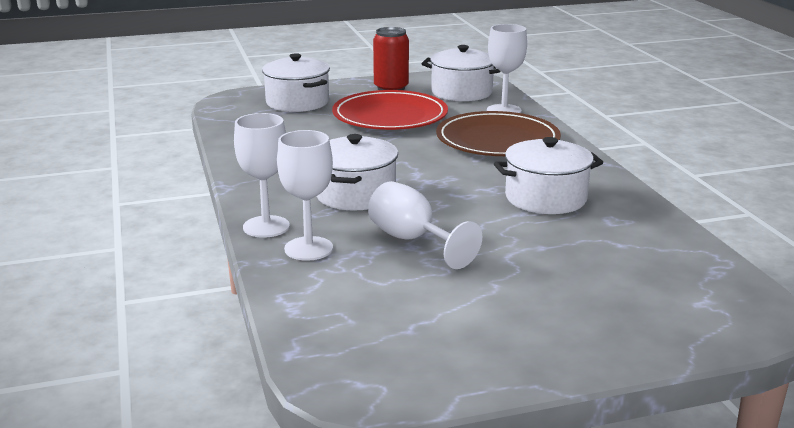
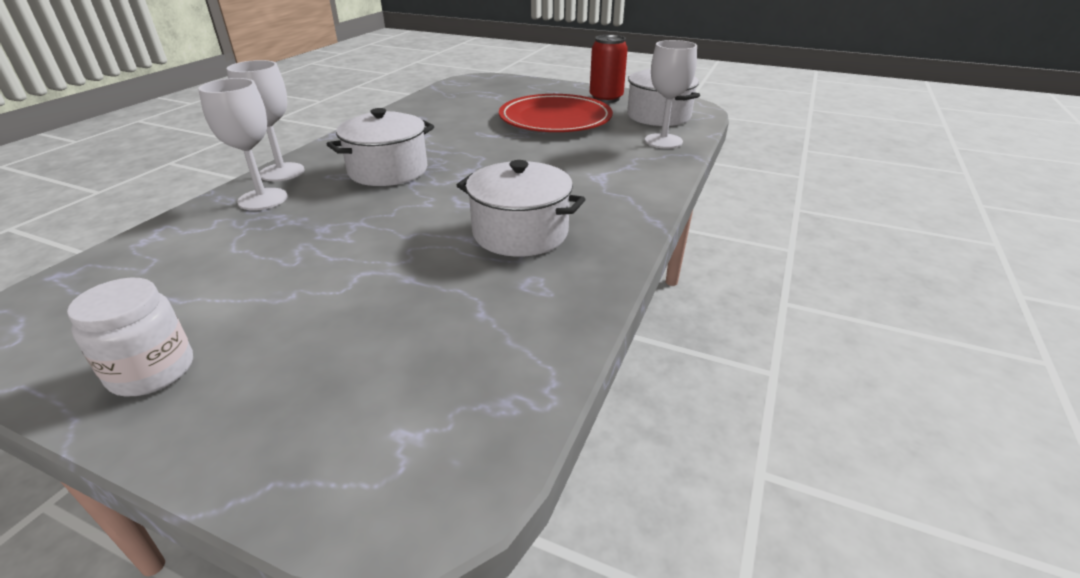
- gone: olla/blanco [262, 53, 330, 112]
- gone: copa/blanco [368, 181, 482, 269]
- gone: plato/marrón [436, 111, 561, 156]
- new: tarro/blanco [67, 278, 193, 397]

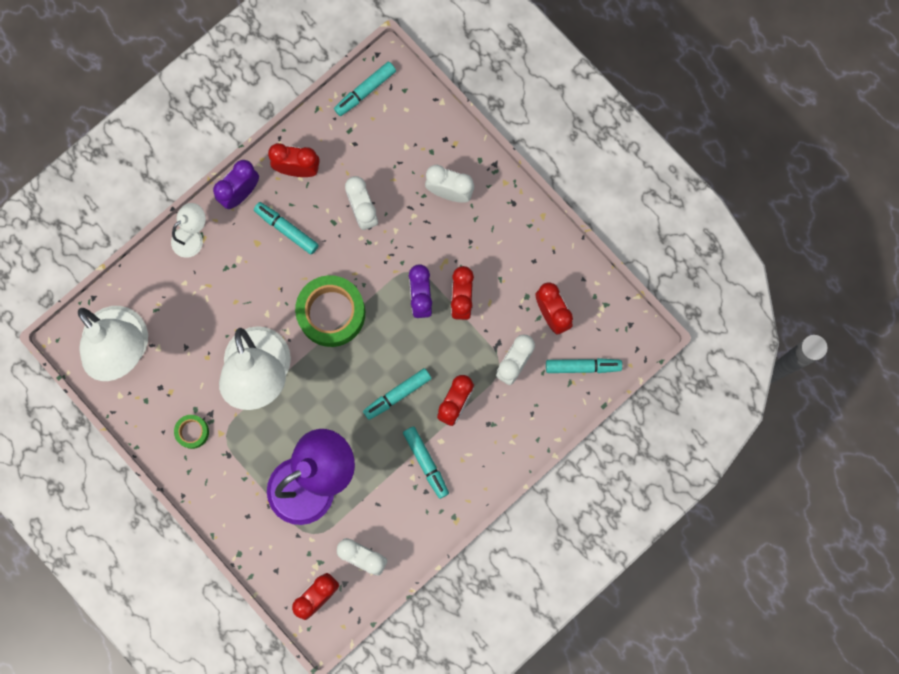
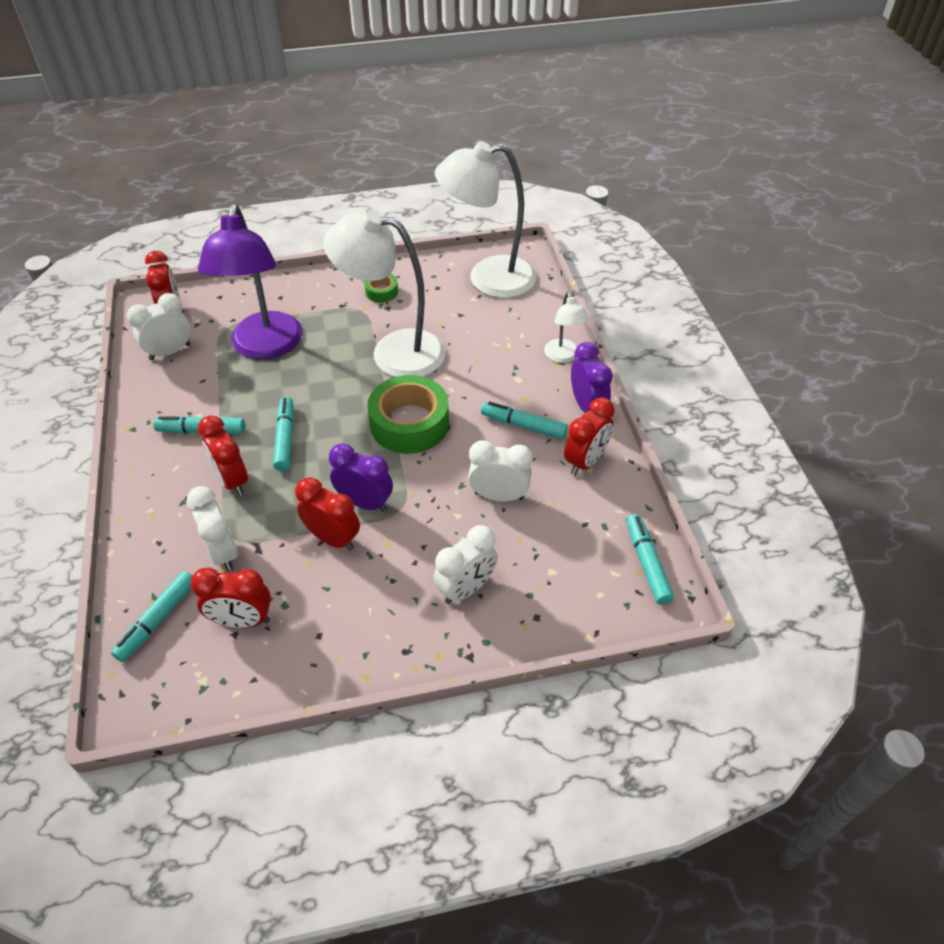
- rotated: rotulador/turquesa [254, 202, 319, 255] = [481, 402, 568, 439] 135 degrees counterclockwise

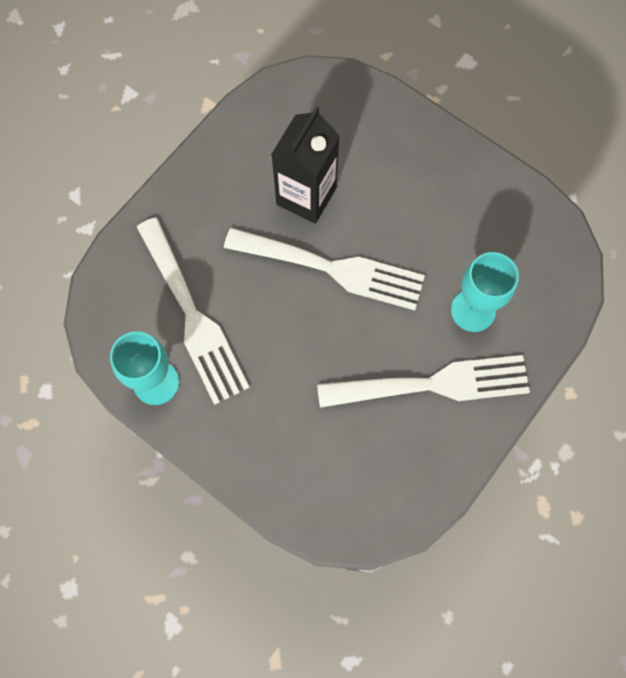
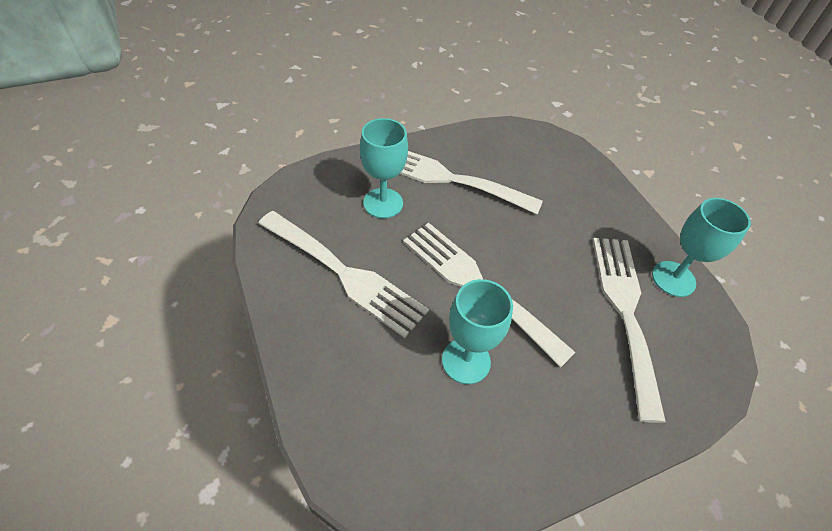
- new: tenedor/blanco [258, 211, 429, 338]
- swapped: cartón de leche/negro [271, 107, 340, 224] to copa/turquesa [442, 279, 513, 384]

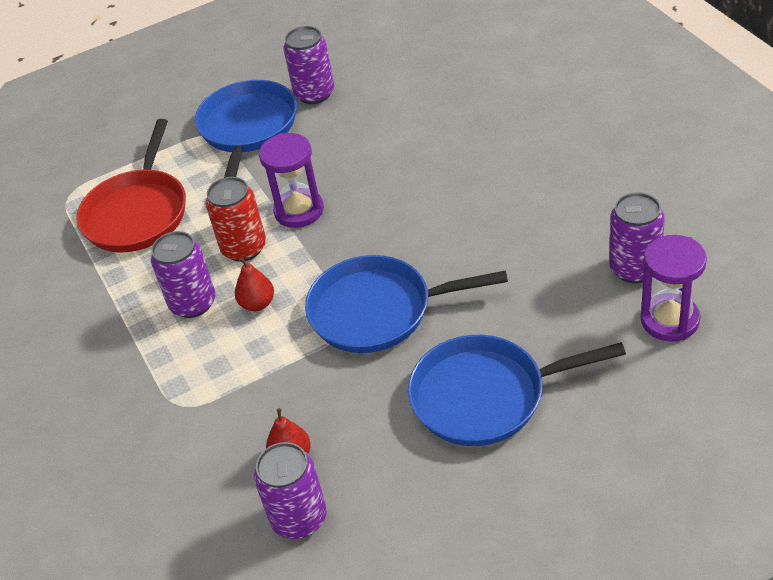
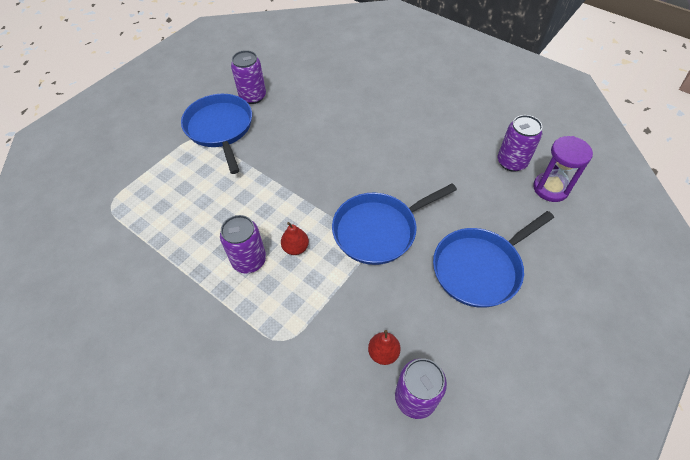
- gone: sartén/rojo [76, 119, 186, 253]
- gone: lata/rojo [206, 177, 266, 262]
- gone: reloj de arena/morado [259, 133, 324, 228]

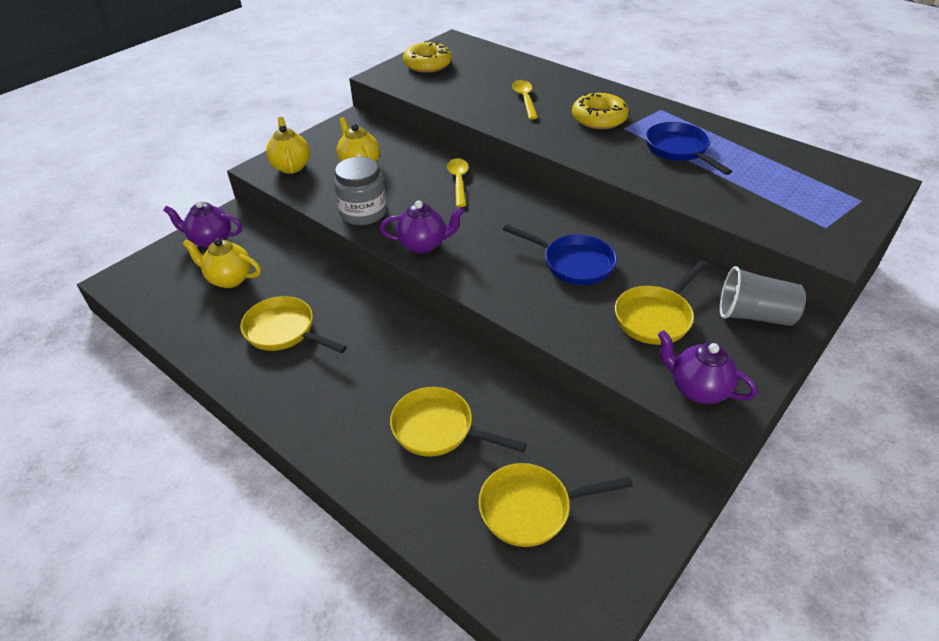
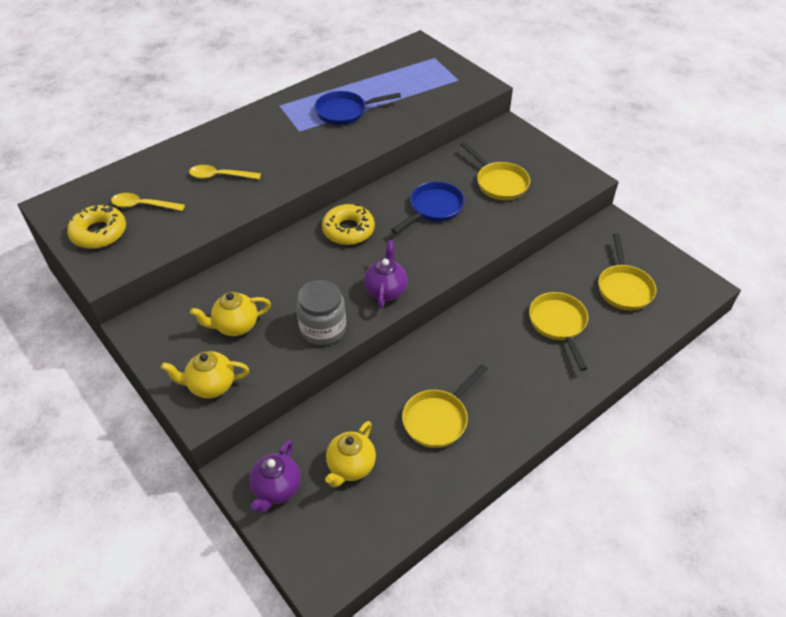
- gone: tetera/morado [658, 330, 757, 404]
- gone: vaso/gris [720, 266, 806, 326]
- shifted: cuchara/amarillo [447, 158, 469, 207] to [111, 193, 185, 211]
- shifted: rosquilla/amarillo [572, 93, 629, 129] to [322, 204, 375, 245]
- rotated: sartén/amarillo [390, 387, 527, 457] = [529, 292, 588, 371] 135 degrees clockwise

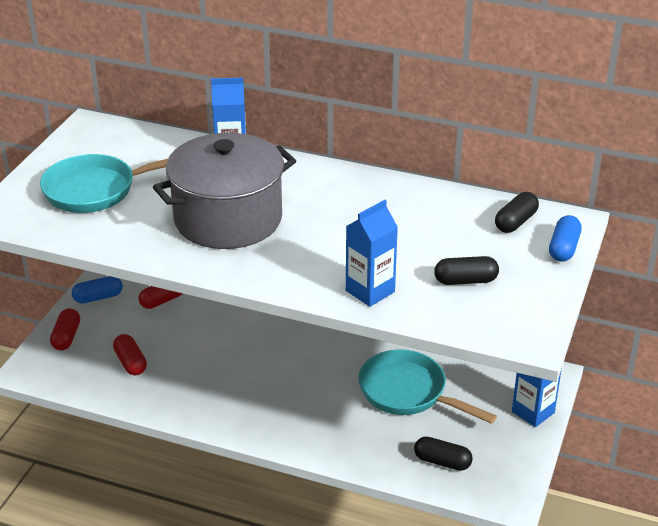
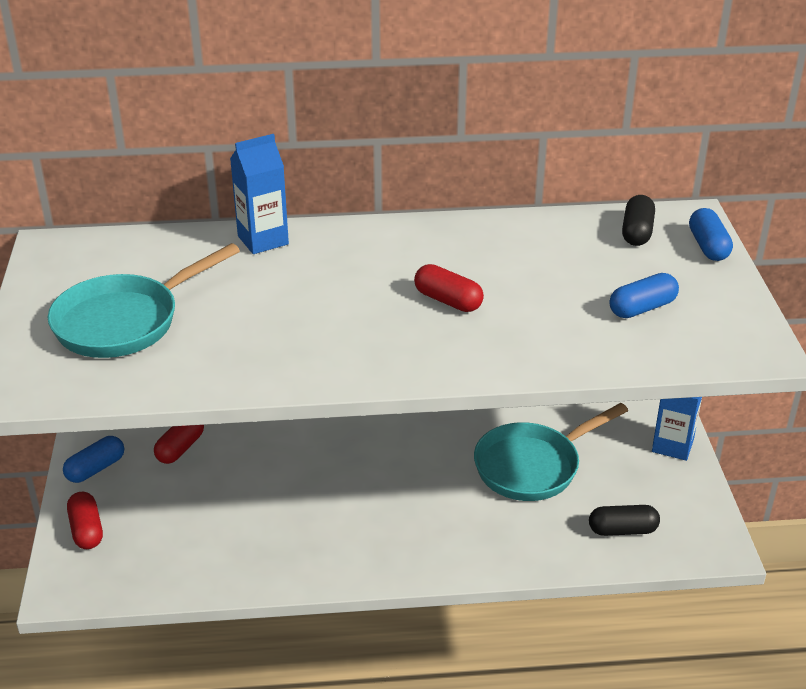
- gone: olla/gris [153, 133, 296, 249]
- gone: cartón de leche/azul [346, 200, 398, 307]
- shifted: cápsula/rojo [113, 334, 147, 375] to [414, 264, 484, 312]
- repainted: cápsula/negro [434, 256, 499, 285] to cápsula/azul [609, 273, 679, 318]
- rotated: sartén/turquesa [359, 350, 497, 424] = [474, 403, 628, 501] 45 degrees counterclockwise

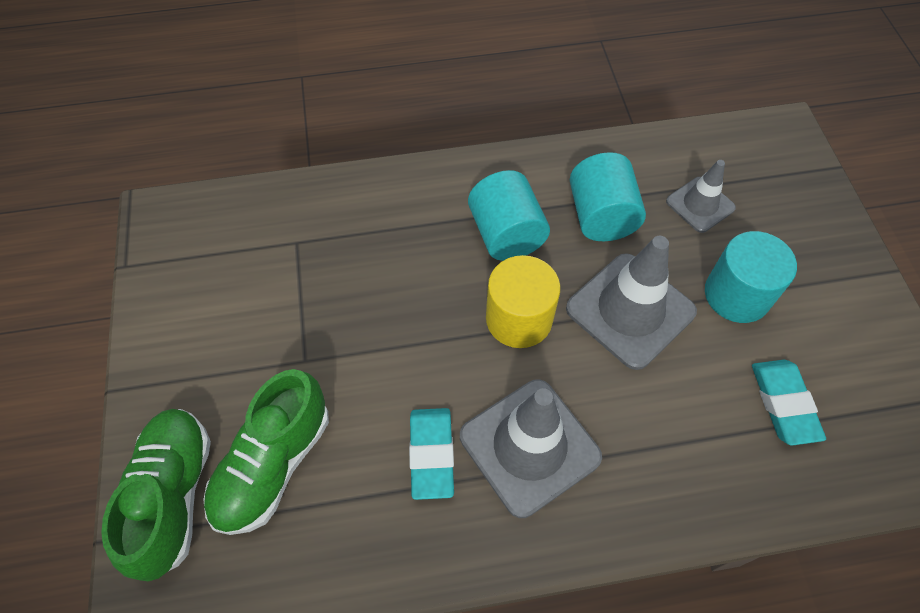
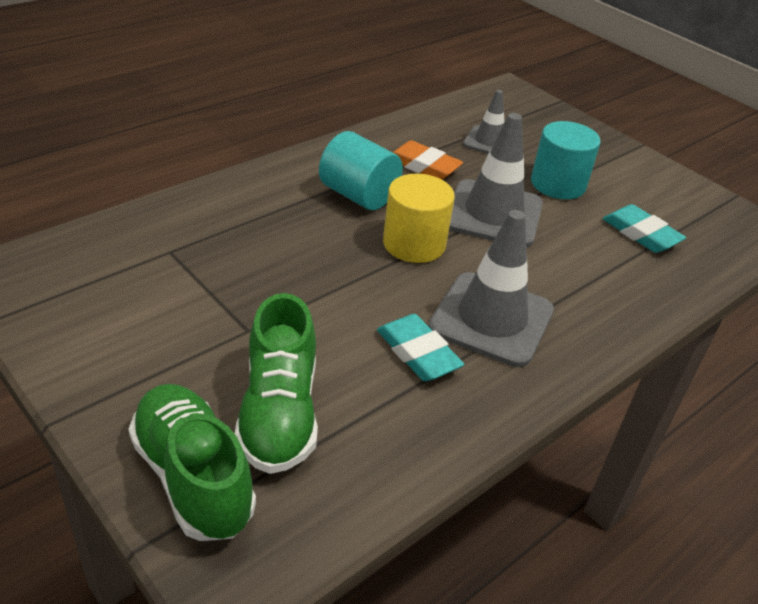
- swapped: cilindro/turquesa [570, 152, 646, 241] to goma de borrar/naranja [393, 140, 463, 179]

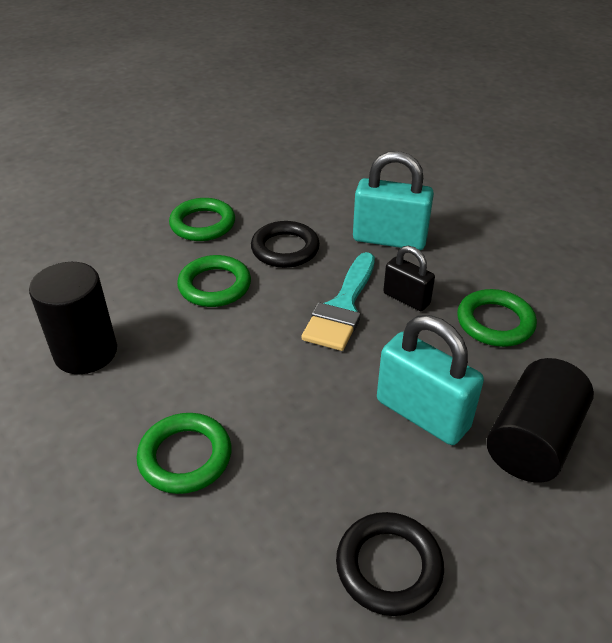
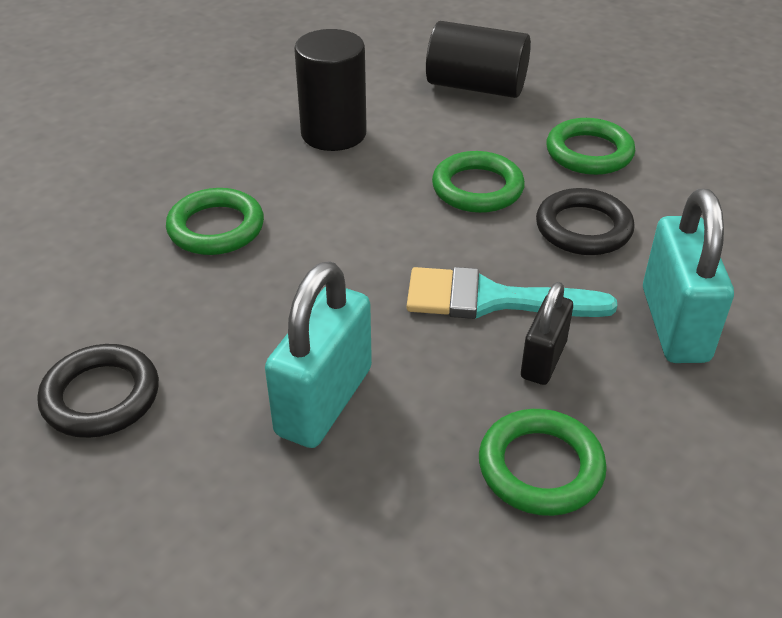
- shifted: cilindro/negro [487, 358, 594, 483] to [426, 21, 531, 98]

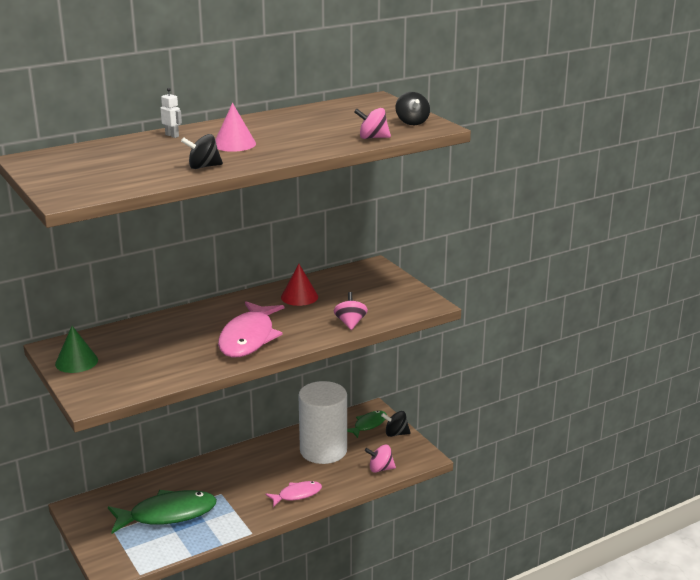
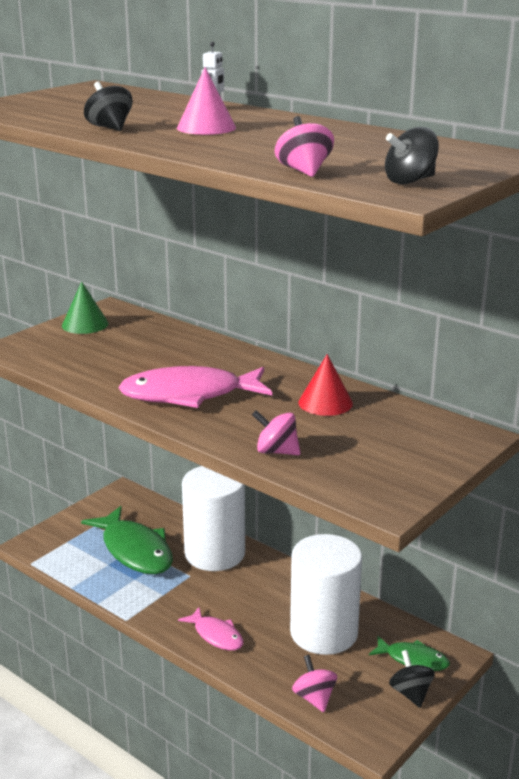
- new: cilindro/blanco [182, 466, 245, 571]
- rotated: peonza/rosa [334, 292, 368, 330] = [252, 410, 301, 455] 135 degrees counterclockwise

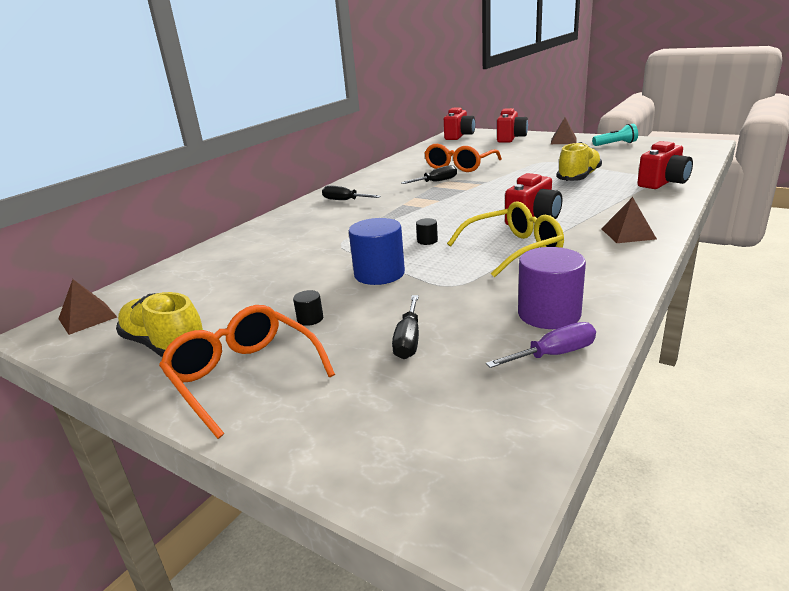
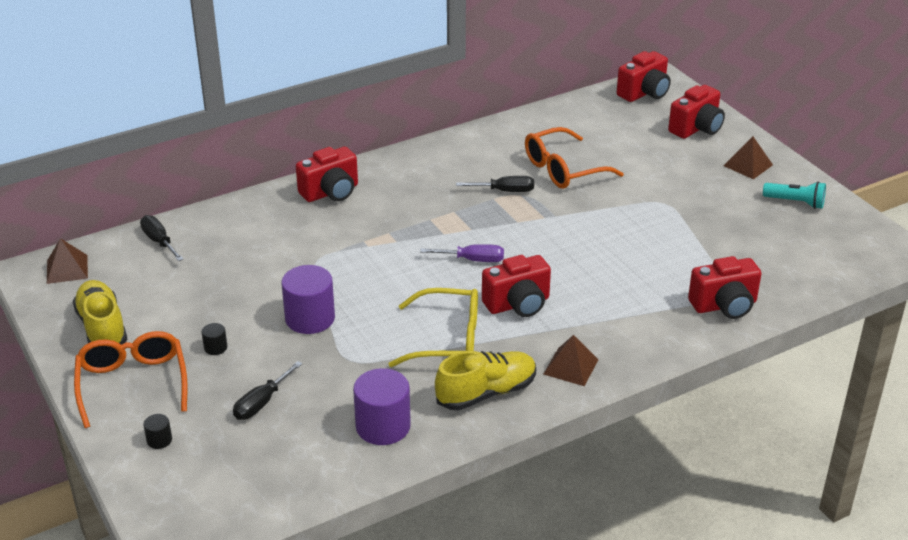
- new: cámara/rojo [296, 147, 358, 202]
- shifted: destornillador/negro [322, 185, 381, 200] to [140, 215, 183, 261]
- shifted: cilindro/negro [416, 218, 438, 245] to [143, 414, 172, 449]
- shifted: destornillador/morado [486, 322, 596, 368] to [420, 244, 504, 262]
- shifted: zapato/amarillo [557, 142, 602, 181] to [435, 351, 536, 410]
- repainted: cilindro/azul [349, 218, 405, 285] to cilindro/morado [281, 265, 335, 334]

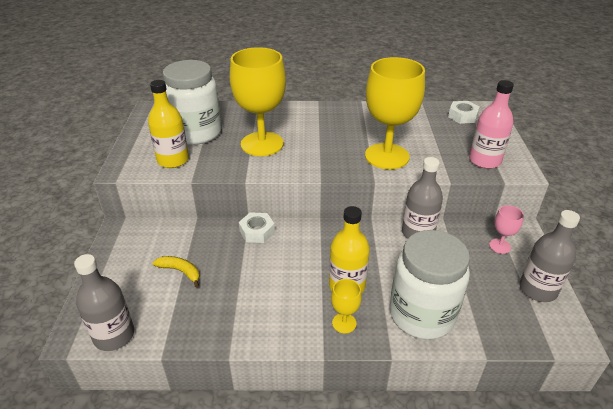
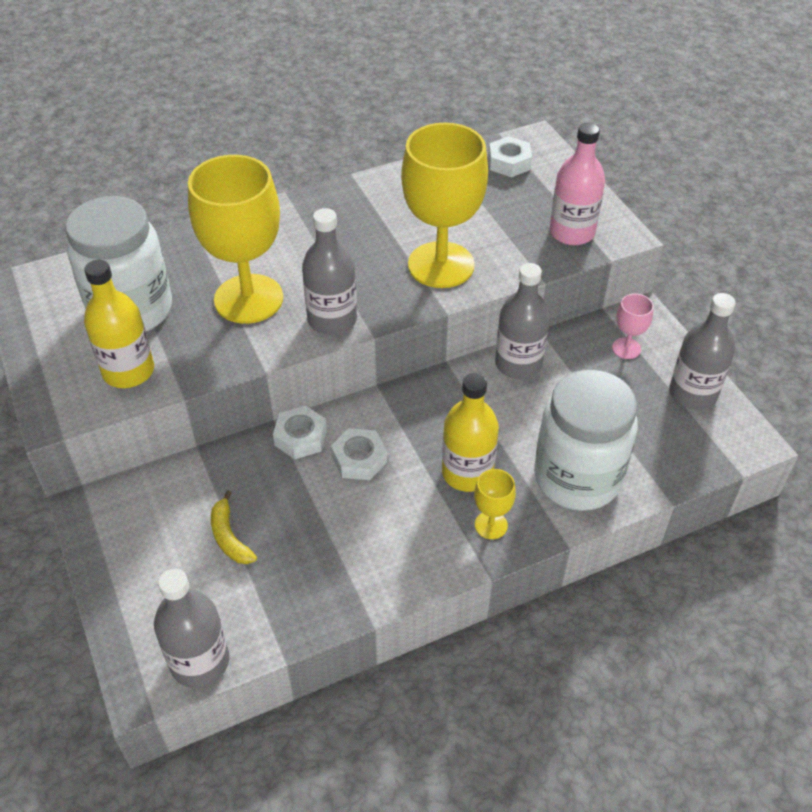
- new: botella/gris [302, 208, 357, 335]
- new: tuerca/blanco [331, 428, 387, 480]
- rotated: plátano/amarillo [152, 256, 200, 288] = [211, 490, 257, 564] 120 degrees counterclockwise

